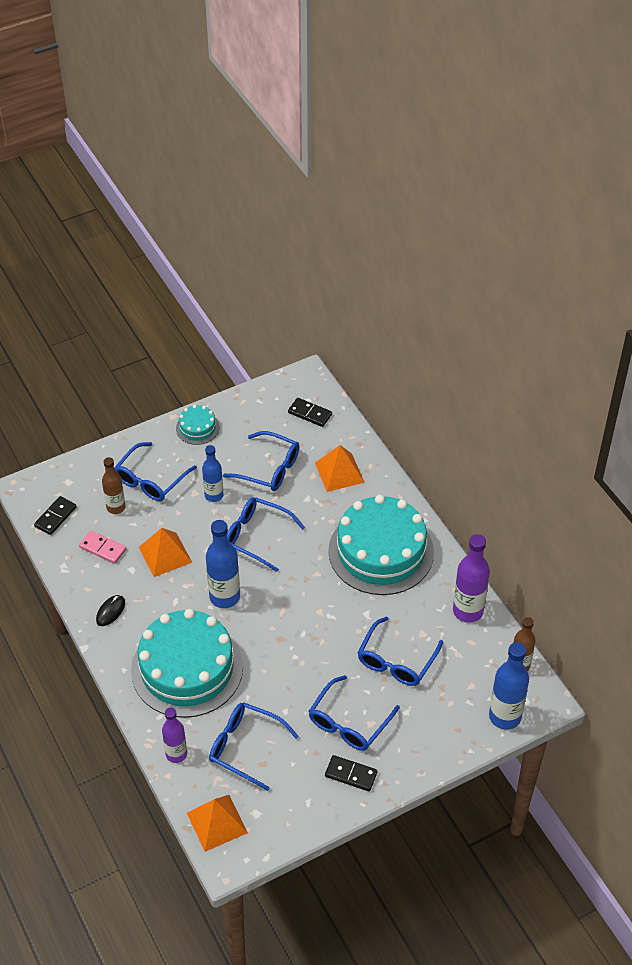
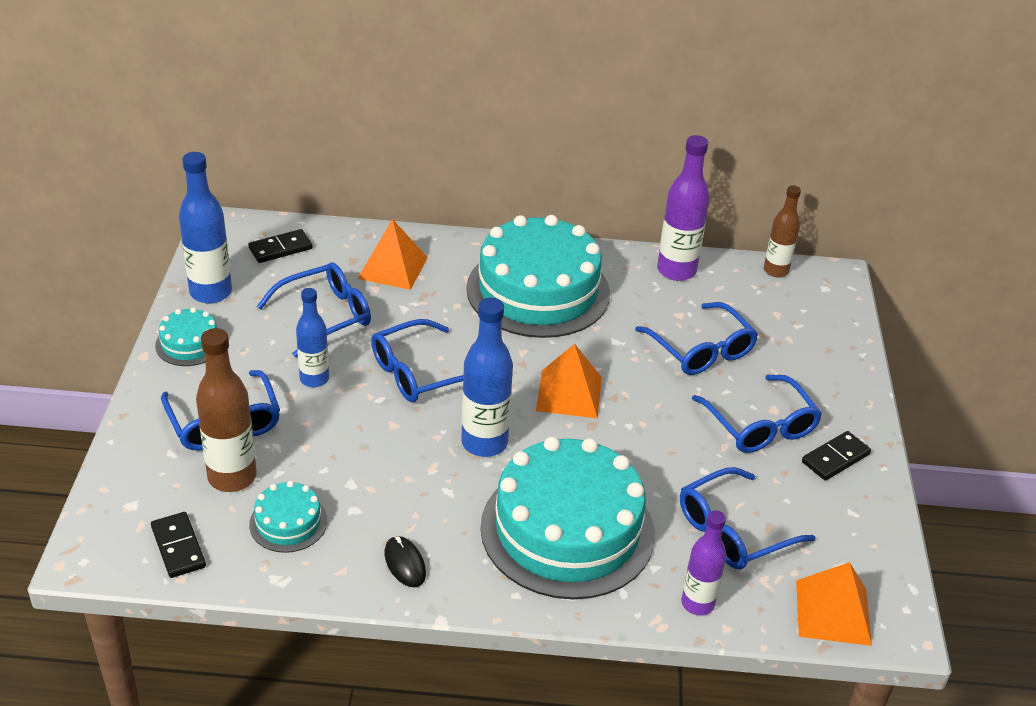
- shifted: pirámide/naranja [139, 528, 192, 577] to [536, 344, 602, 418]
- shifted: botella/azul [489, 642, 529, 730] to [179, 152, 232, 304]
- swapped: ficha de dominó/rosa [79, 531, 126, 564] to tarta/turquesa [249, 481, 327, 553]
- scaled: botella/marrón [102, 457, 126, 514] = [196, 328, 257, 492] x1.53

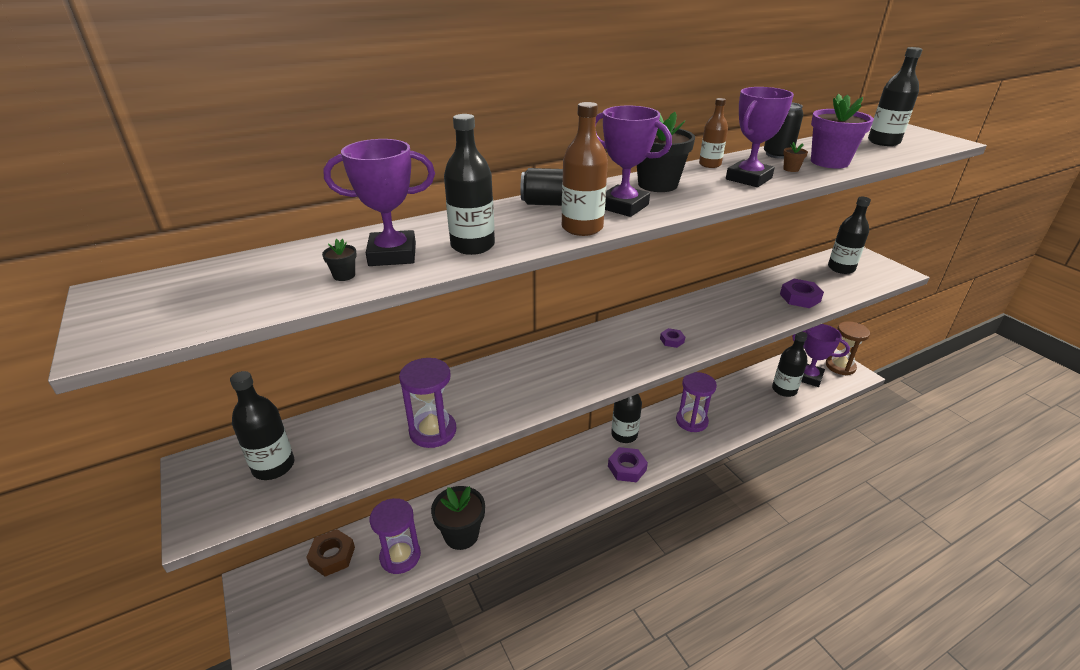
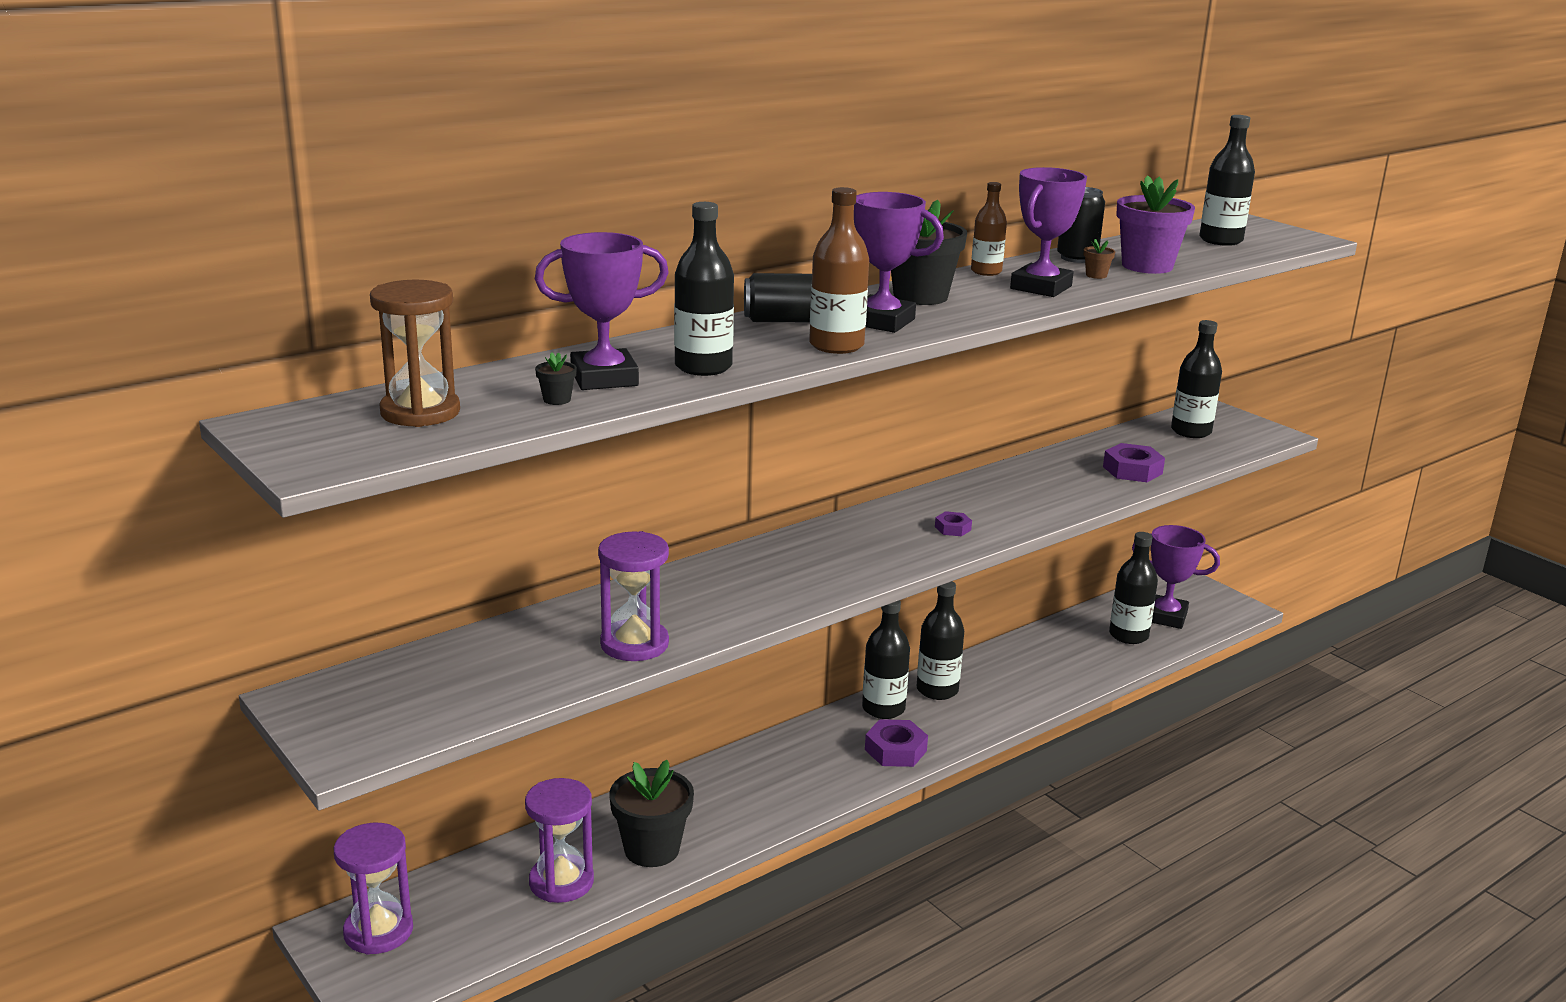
- gone: tuerca/marrón [306, 529, 355, 577]
- shifted: botella/negro [230, 371, 294, 480] to [917, 581, 964, 700]
- shifted: reloj de arena/morado [676, 372, 717, 432] to [334, 823, 413, 954]
- shifted: reloj de arena/marrón [826, 321, 870, 375] to [370, 280, 460, 427]

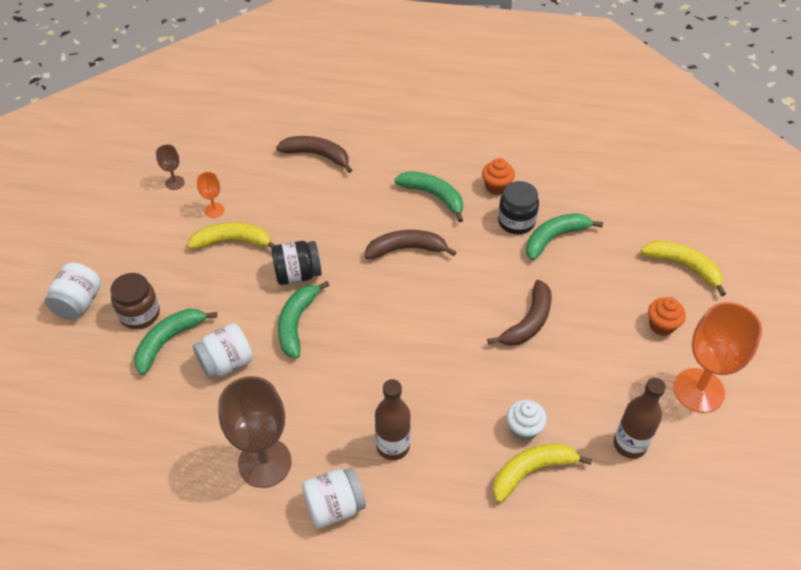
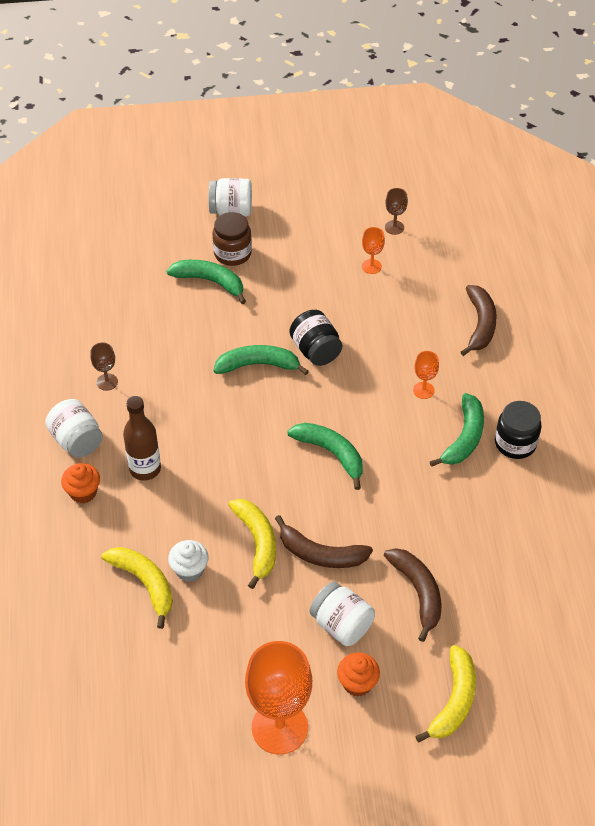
- gone: botella/marrón [614, 378, 666, 459]
- new: copa/naranja [413, 351, 439, 399]
- shifted: plátano/amarillo [187, 222, 275, 249] to [229, 499, 276, 589]
- shifted: tarro/blanco [193, 323, 253, 379] to [309, 582, 375, 646]
- shifted: plátano/marrón [365, 230, 456, 259] to [384, 548, 442, 642]
- shifted: magdalena/naranja [482, 158, 515, 195] to [61, 463, 100, 504]
- shifted: tarro/negro [498, 181, 539, 234] to [495, 401, 541, 459]
- shifted: plátano/verde [526, 213, 603, 260] to [287, 423, 363, 490]
- scaled: copa/marrón [218, 376, 292, 488] = [91, 342, 118, 391] x0.45

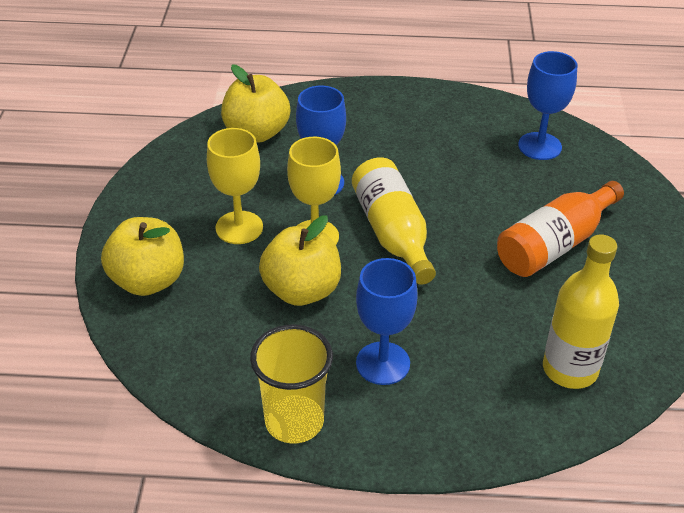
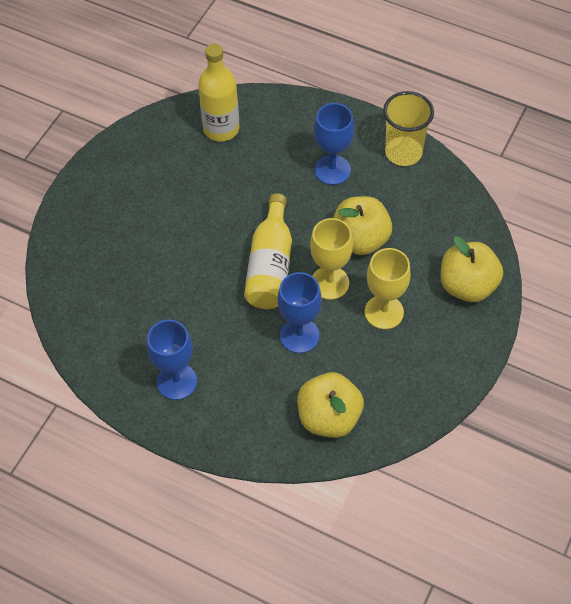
- gone: botella/naranja [497, 181, 624, 277]
- shifted: copa/azul [518, 51, 577, 160] to [147, 320, 197, 400]

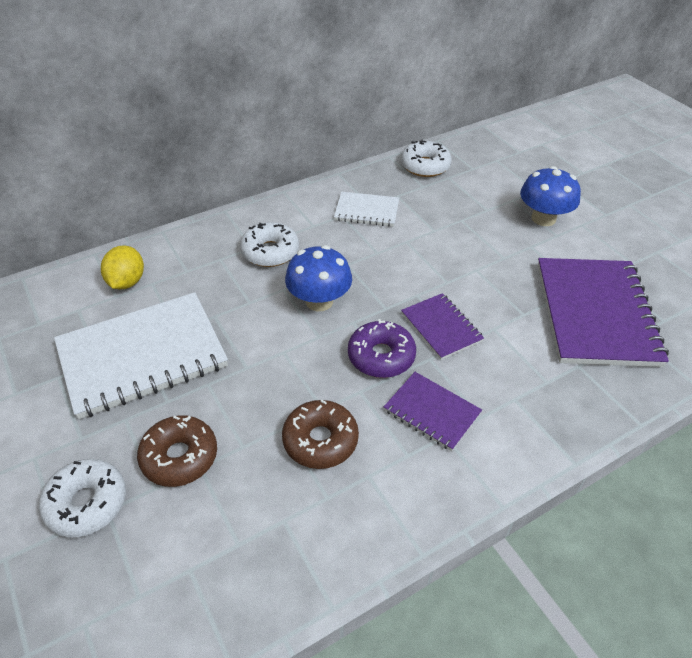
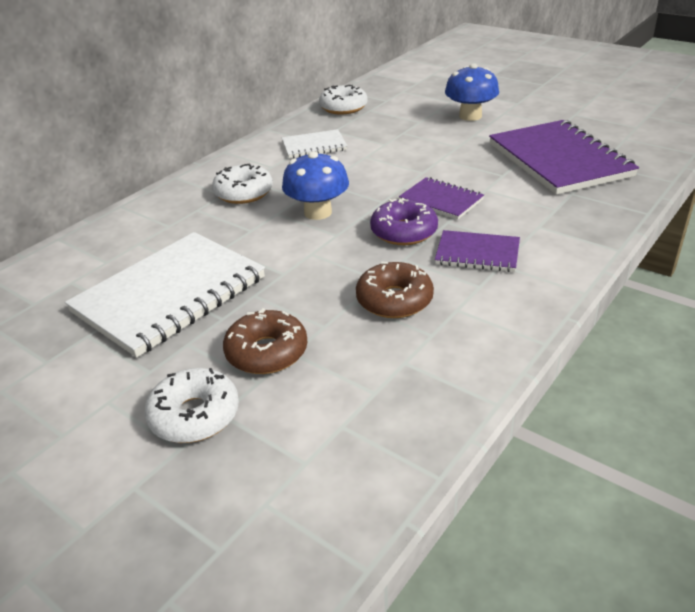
- gone: limón/amarillo [101, 245, 144, 289]

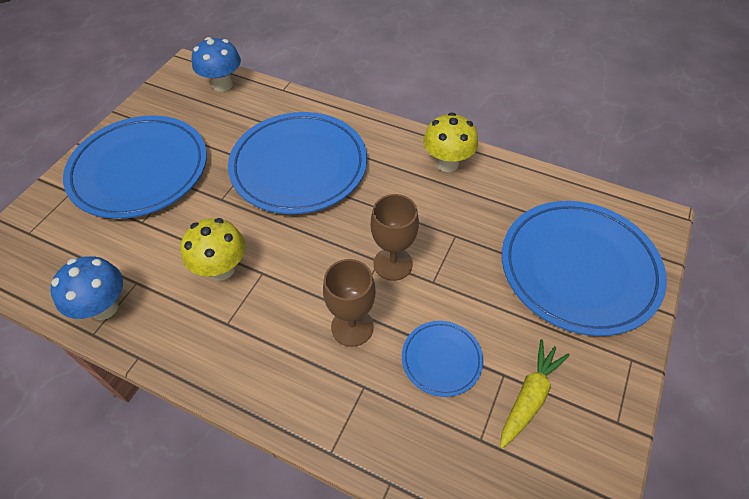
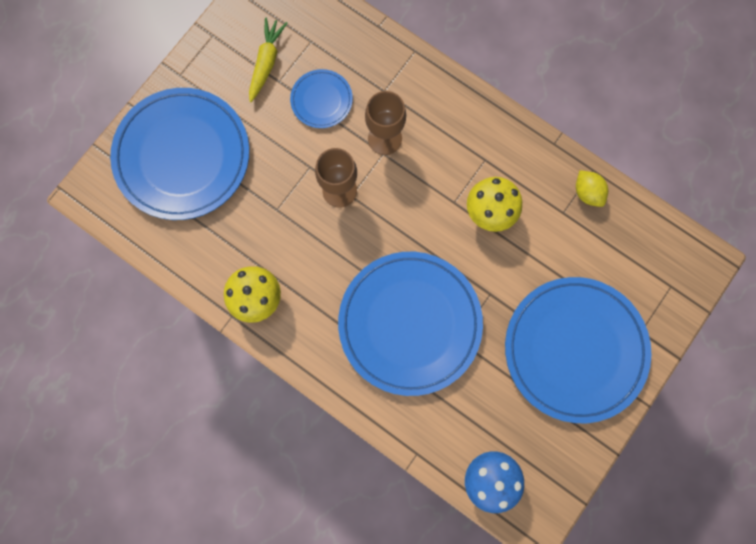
- swapped: seta/azul [50, 256, 123, 320] to limón/amarillo [576, 170, 608, 207]
- rotated: zanahoria/amarillo [500, 339, 570, 449] = [249, 17, 288, 102] 150 degrees clockwise

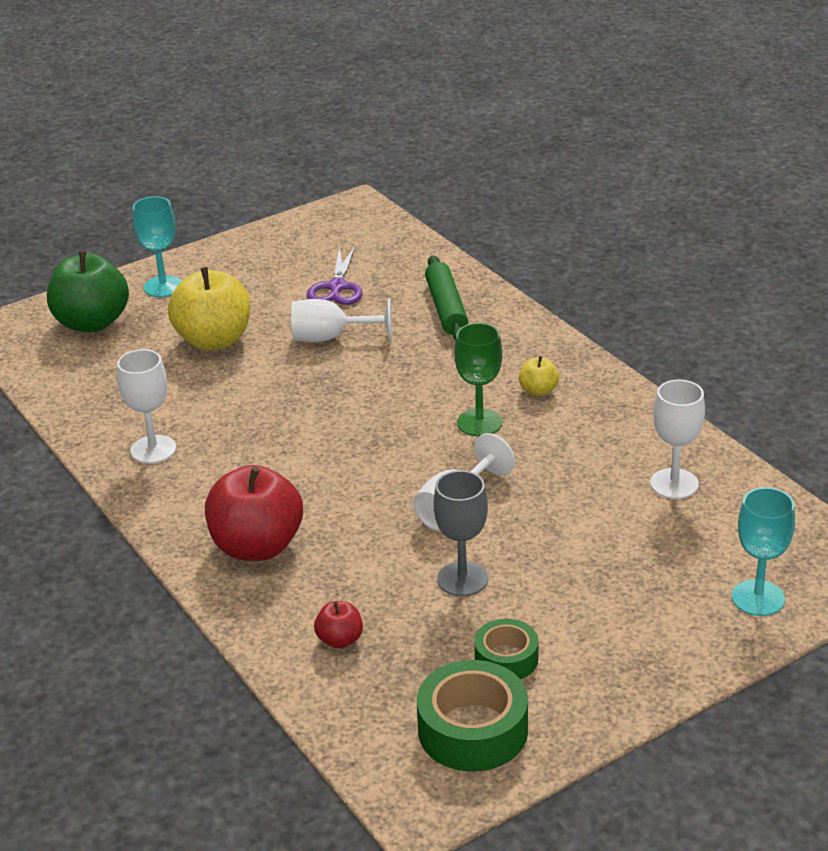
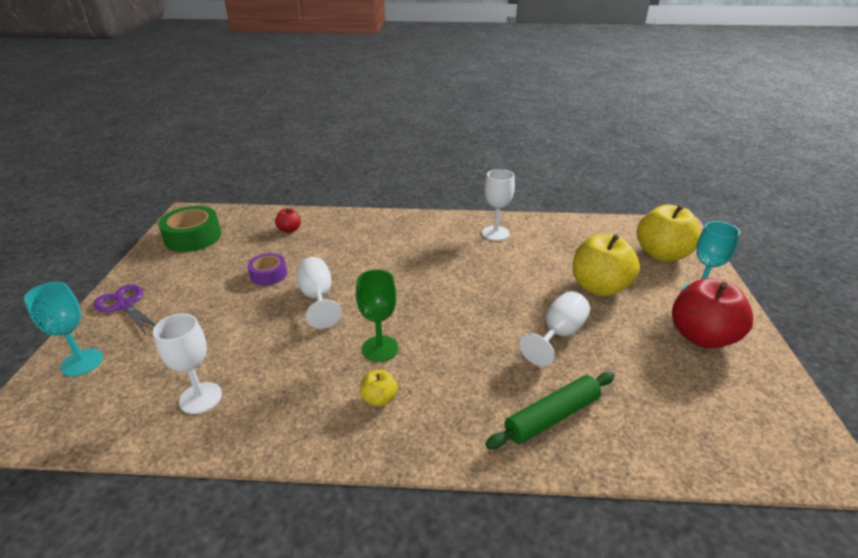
- gone: cinta adhesiva/verde [474, 619, 539, 679]
- shifted: manzana/rojo [205, 465, 303, 561] to [672, 278, 753, 348]
- shifted: tijeras/morado [307, 246, 362, 305] to [93, 284, 156, 336]
- swapped: copa/gris [434, 470, 488, 596] to cinta adhesiva/morado [248, 253, 287, 286]
- repainted: manzana/verde [47, 251, 129, 332] to manzana/amarillo [637, 204, 700, 261]
- rotated: rodillo/verde [425, 255, 468, 341] = [485, 372, 615, 449] 60 degrees counterclockwise

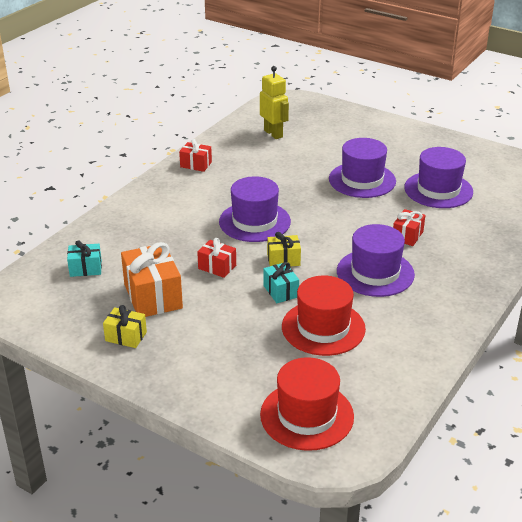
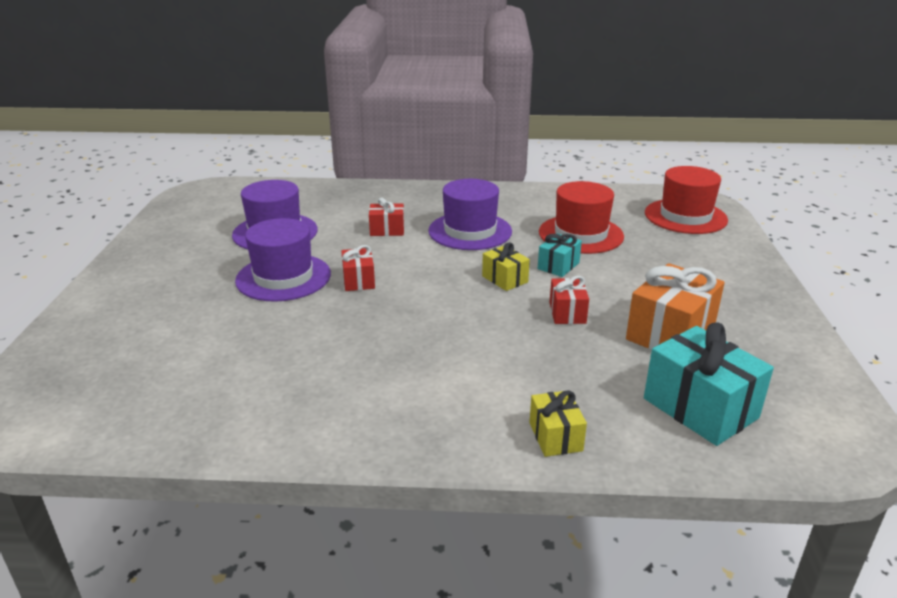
- gone: sombrero/morado [219, 176, 291, 242]
- gone: robot/amarillo [260, 66, 289, 139]
- shifted: regalo/amarillo [103, 305, 147, 348] to [529, 390, 587, 457]
- shifted: regalo/rojo [179, 139, 212, 172] to [341, 245, 375, 291]
- scaled: regalo/turquesa [67, 240, 102, 277] = [644, 322, 774, 446] x1.82

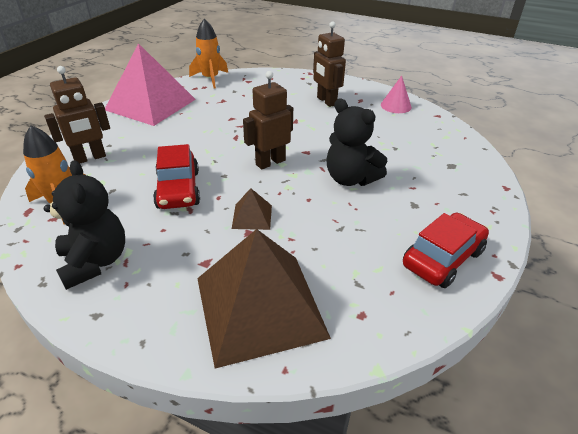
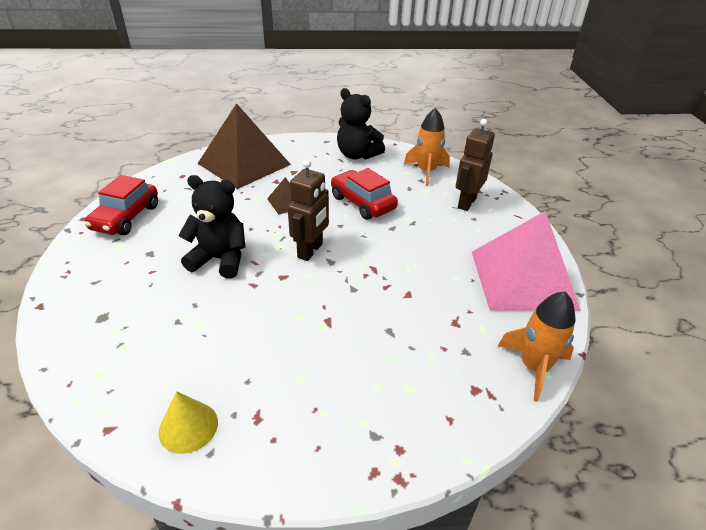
- gone: robot/marrón [313, 21, 346, 107]
- repainted: cono/rosa [381, 76, 412, 113] to cono/amarillo [159, 391, 218, 454]

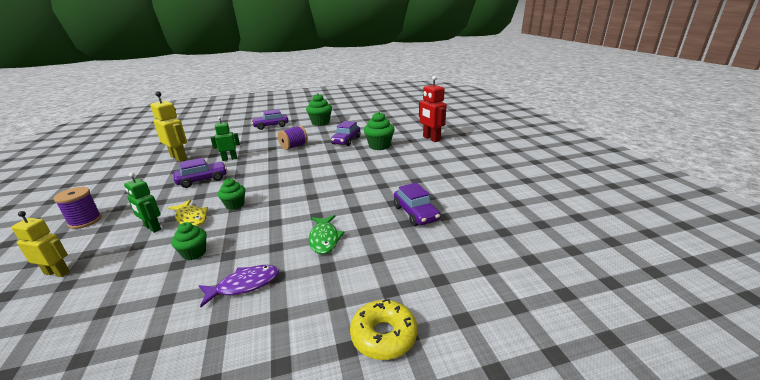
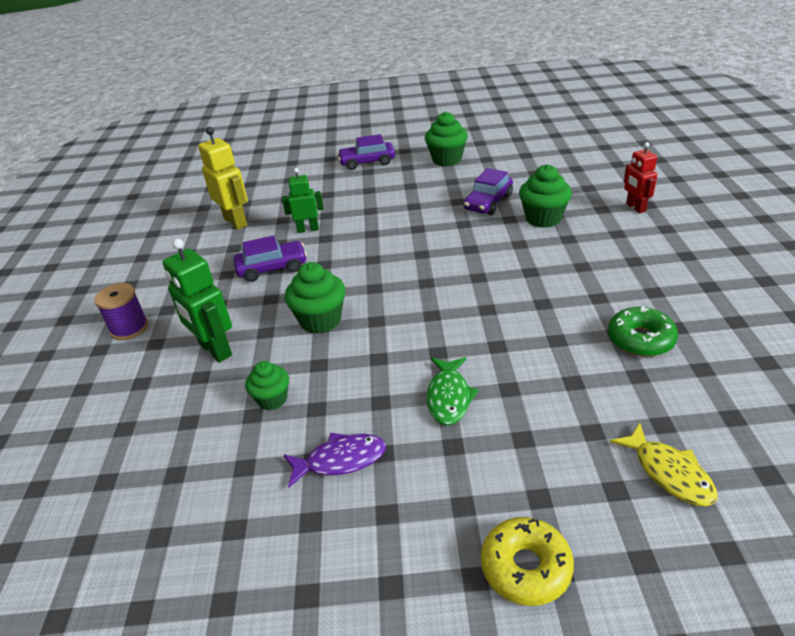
- gone: robot/amarillo [11, 211, 70, 277]
- gone: carrete/morado [278, 126, 308, 150]
- gone: coche/morado [394, 183, 440, 226]
- new: rosquilla/verde [608, 306, 678, 357]
- shifted: pez/amarillo [168, 200, 208, 226] to [610, 423, 718, 506]
- scaled: robot/verde [124, 173, 161, 233] = [163, 239, 232, 363] x1.53
- scaled: magdalena/verde [218, 178, 245, 210] = [285, 262, 346, 334] x1.58
- scaled: robot/rojo [419, 76, 447, 142] = [624, 142, 657, 213] x0.65

